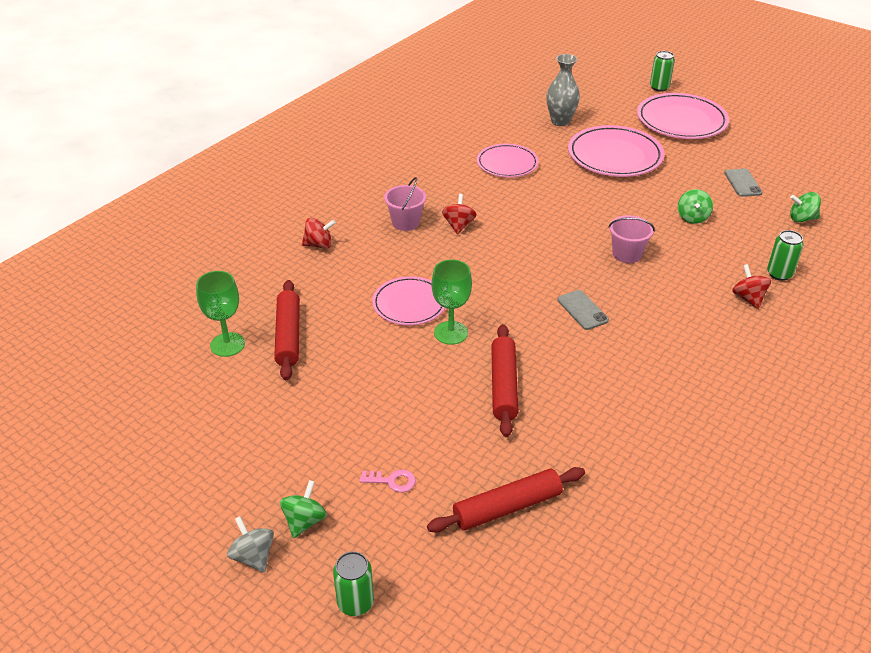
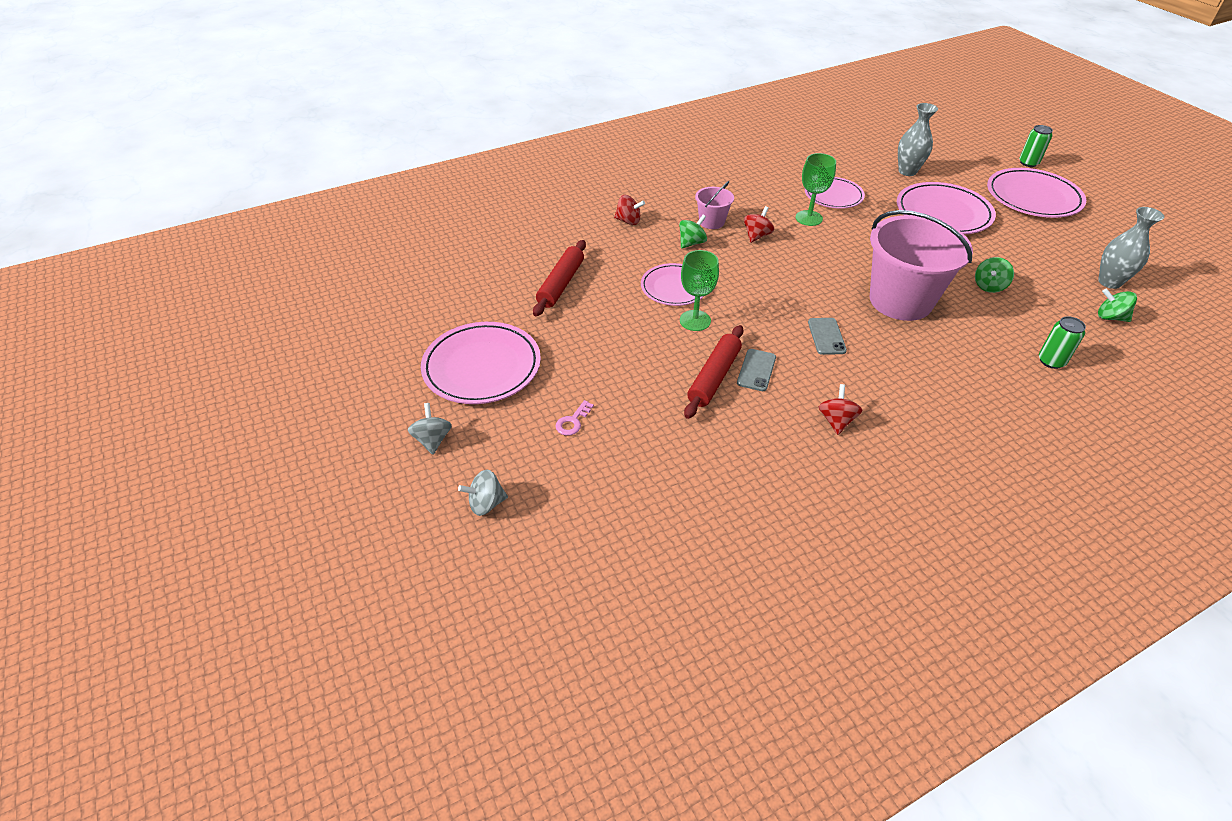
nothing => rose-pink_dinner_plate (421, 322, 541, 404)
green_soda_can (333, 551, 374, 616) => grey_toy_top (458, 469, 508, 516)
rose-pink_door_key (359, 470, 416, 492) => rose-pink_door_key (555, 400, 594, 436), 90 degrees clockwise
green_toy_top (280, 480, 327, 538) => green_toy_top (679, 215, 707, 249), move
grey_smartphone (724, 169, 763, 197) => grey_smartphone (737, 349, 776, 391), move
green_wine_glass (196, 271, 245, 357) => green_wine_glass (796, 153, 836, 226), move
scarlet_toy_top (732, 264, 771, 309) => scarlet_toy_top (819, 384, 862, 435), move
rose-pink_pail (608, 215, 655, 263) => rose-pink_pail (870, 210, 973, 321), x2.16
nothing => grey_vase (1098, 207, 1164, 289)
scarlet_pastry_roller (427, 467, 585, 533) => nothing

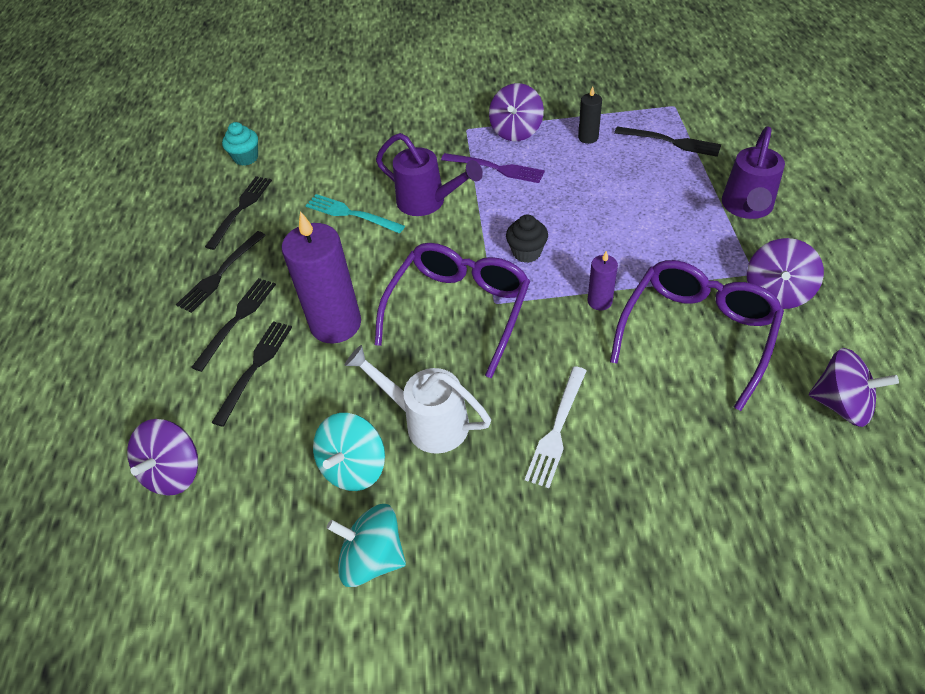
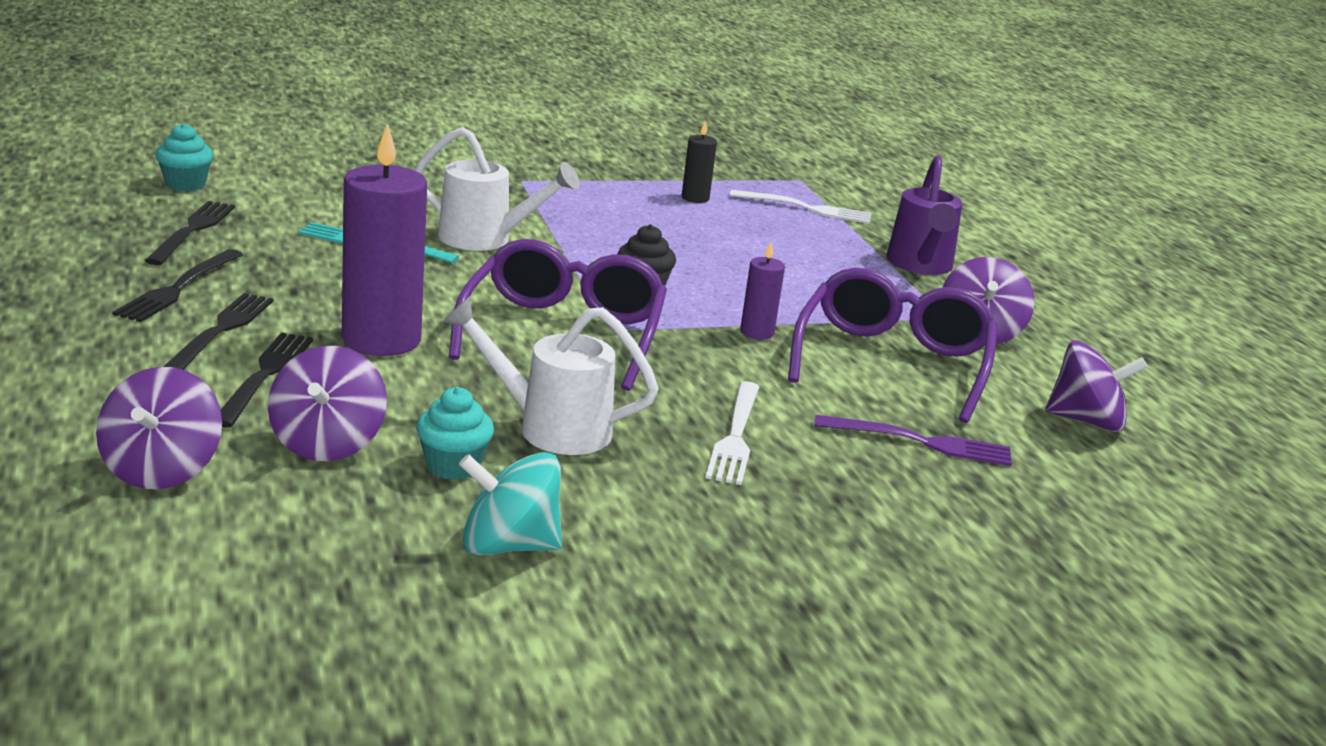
purple_toy_top (489, 83, 544, 141) => purple_toy_top (268, 346, 387, 461), move
purple_sprinkling_can (376, 133, 483, 216) => pure_white_sprinkling_can (415, 127, 580, 251)
turquoise_toy_top (313, 413, 385, 491) => turquoise_fairy_cake (416, 387, 494, 480)
black_fork (614, 127, 721, 157) => pure_white_fork (730, 190, 872, 224)
purple_fork (441, 153, 545, 183) => purple_fork (814, 415, 1012, 466), move

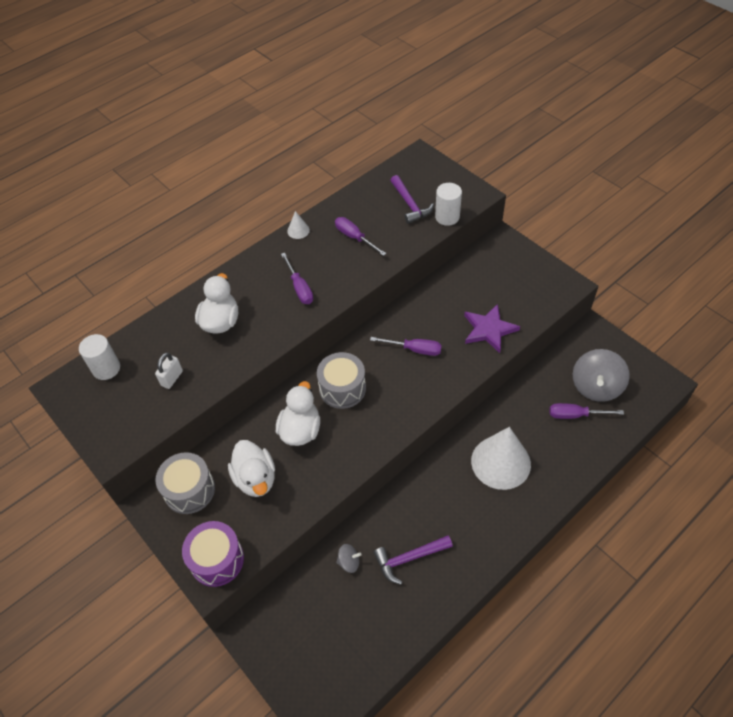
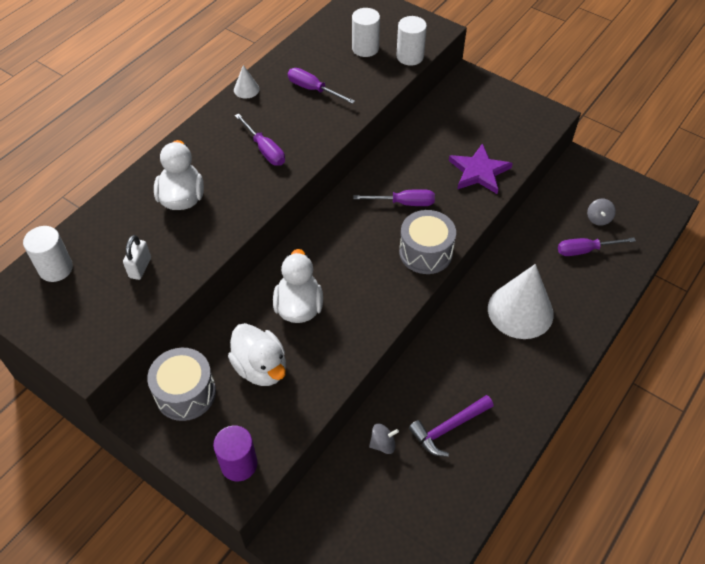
purple_drum (182, 521, 244, 587) => purple_cylinder_shape (213, 426, 257, 481)
purple_hammer (390, 175, 434, 224) => pure_white_cylinder_shape (352, 8, 380, 57)
grey_drum (317, 352, 366, 409) => grey_drum (399, 210, 456, 274), move
grey_toy_top (573, 349, 630, 402) => grey_toy_top (587, 199, 616, 226), x0.47

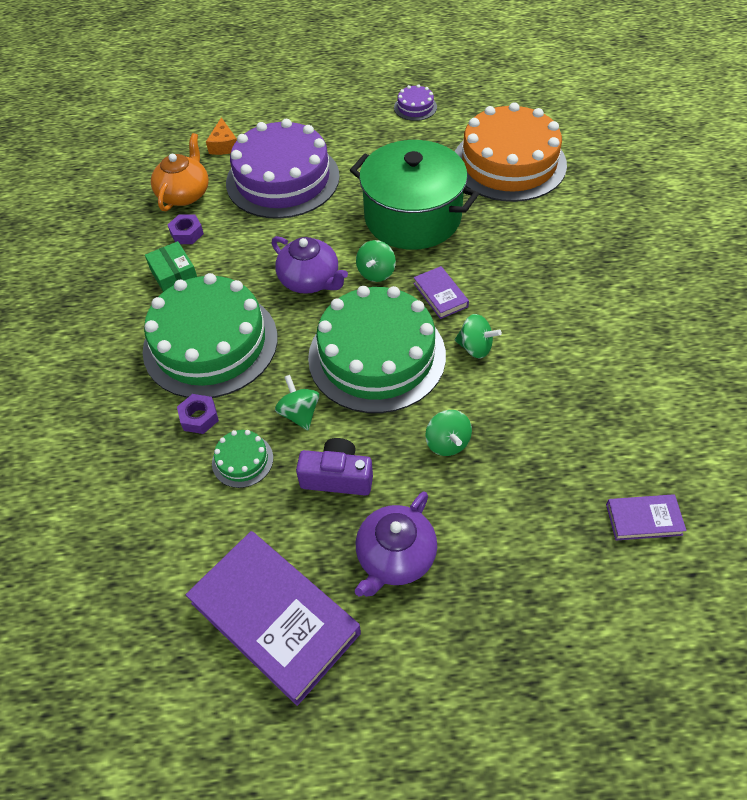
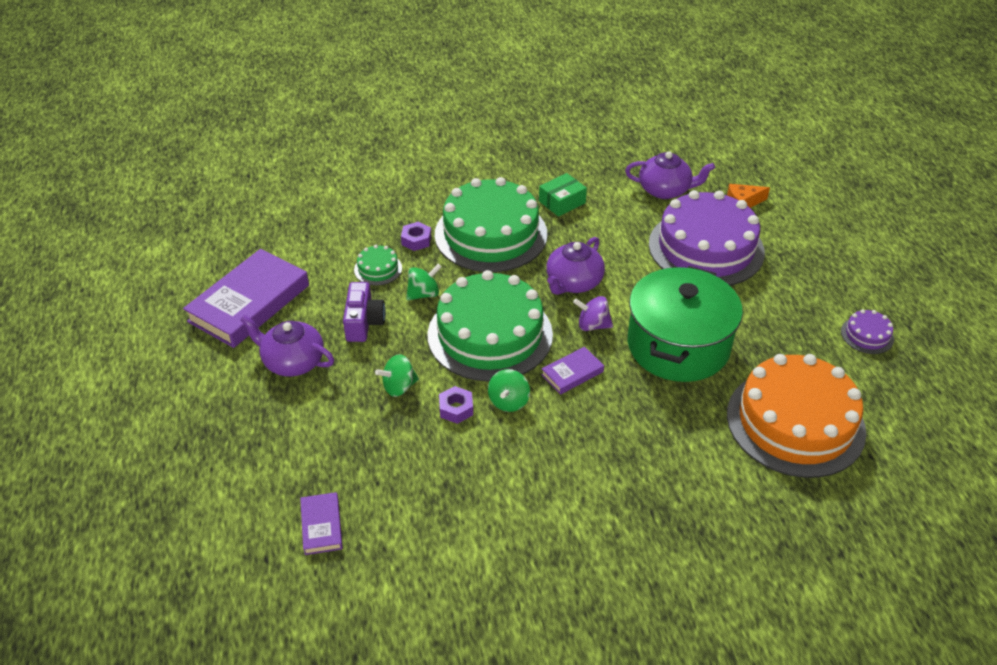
purple_hexagon_nut (168, 215, 204, 244) => purple_hexagon_nut (439, 386, 473, 424), move
green_toy_top (356, 240, 396, 282) => purple_toy_top (573, 296, 613, 331)
orange_china_teapot (151, 133, 209, 211) => purple_china_teapot (625, 151, 715, 199)

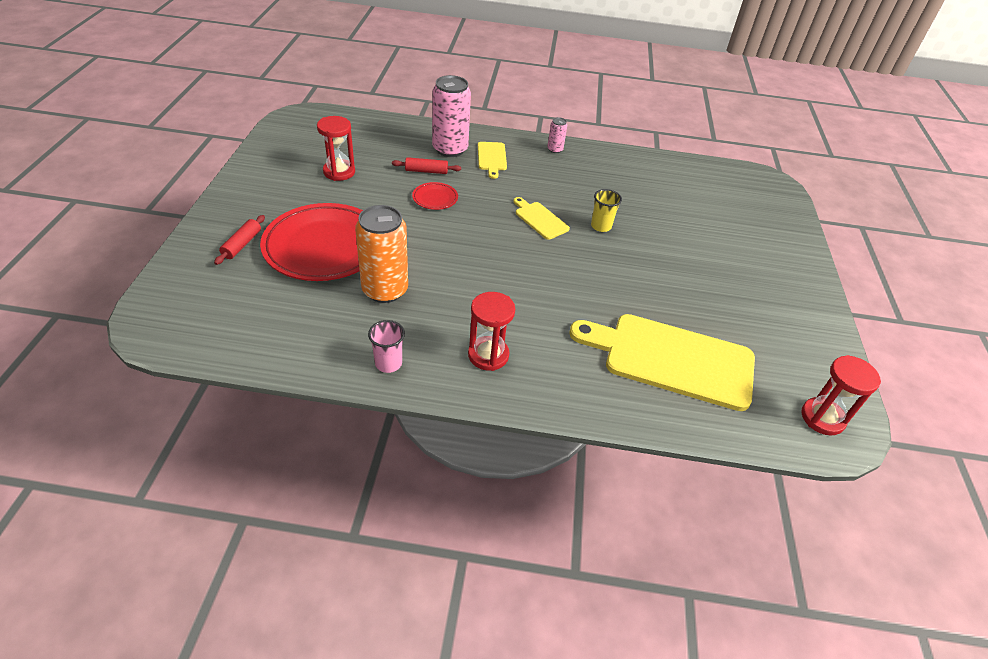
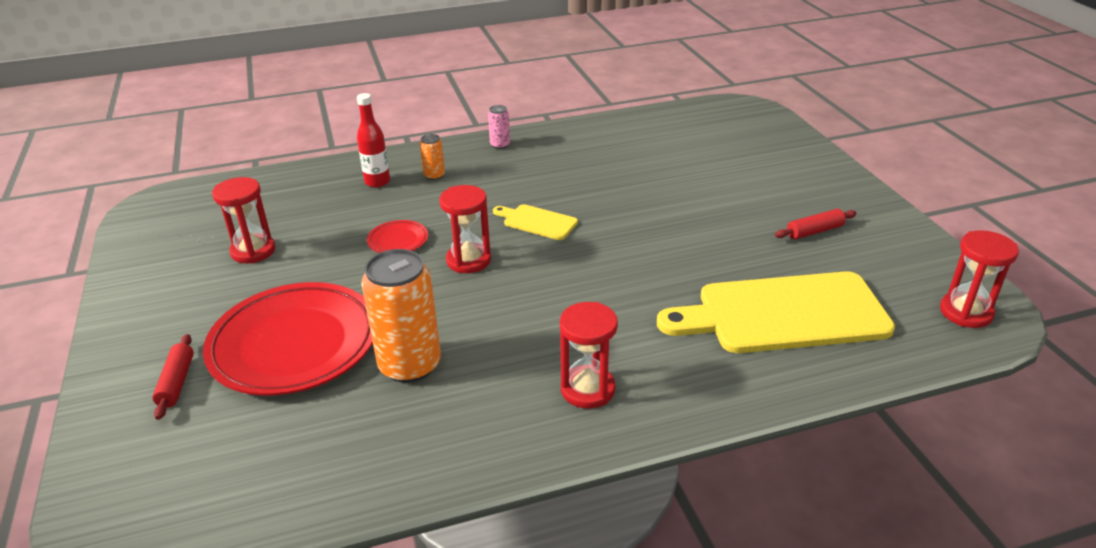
rose-pink_soda_can (432, 75, 471, 157) => scarlet_drink_bottle (357, 93, 390, 187)
golden_chopping_board (478, 142, 507, 179) => orange_soda_can (420, 134, 445, 180)
nothing => scarlet_sand_timer (439, 185, 491, 273)
scarlet_pastry_roller (392, 157, 461, 174) => scarlet_pastry_roller (775, 209, 857, 239), move
rose-pink_cup (368, 320, 405, 373) => nothing
golden_cup (591, 189, 622, 232) => nothing

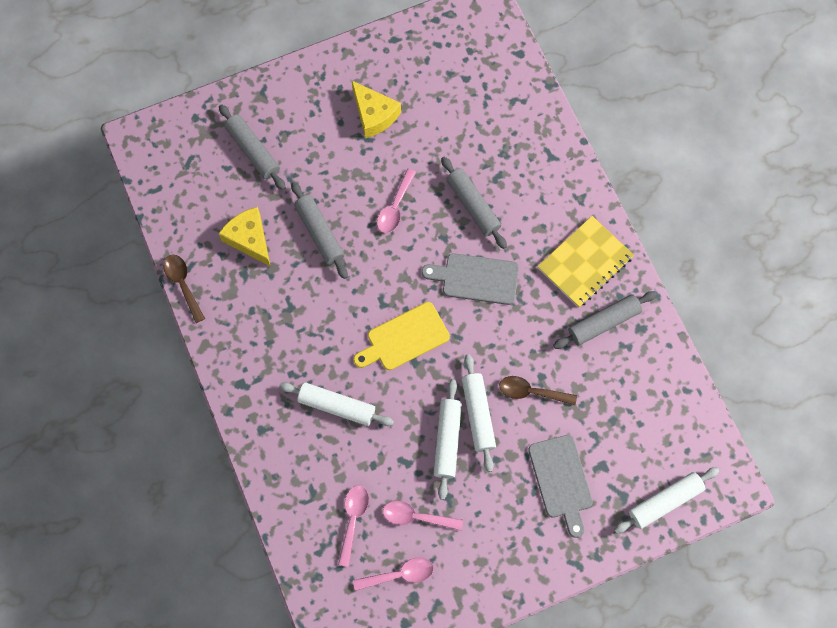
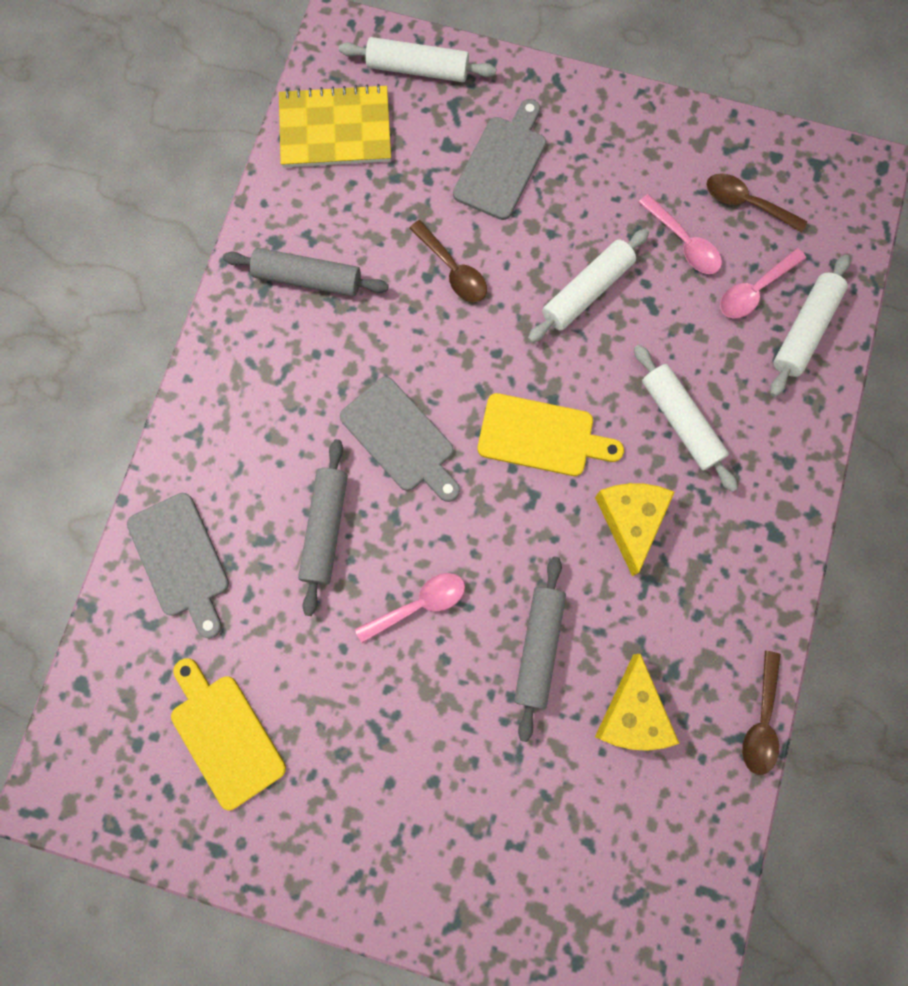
nothing => grey_chopping_board (127, 493, 229, 638)
nothing => golden_chopping_board (171, 658, 286, 810)
golden_notepad (537, 216, 634, 307) => golden_notepad (279, 84, 391, 168), move
golden_cheese_wedge (352, 81, 401, 138) => golden_cheese_wedge (595, 483, 675, 576), move
rose-pink_spoon (353, 557, 434, 591) => dark_brown_spoon (706, 173, 807, 233)
pure_white_pastry_roller (462, 354, 496, 472) => pure_white_pastry_roller (770, 255, 850, 397), move
grey_pastry_roller (219, 104, 286, 190) => nothing

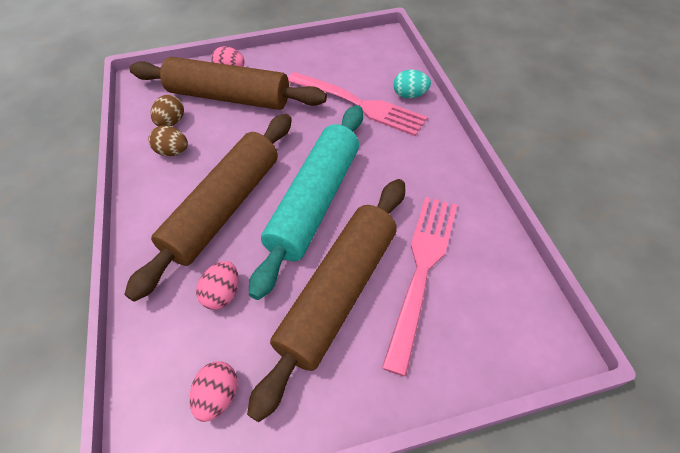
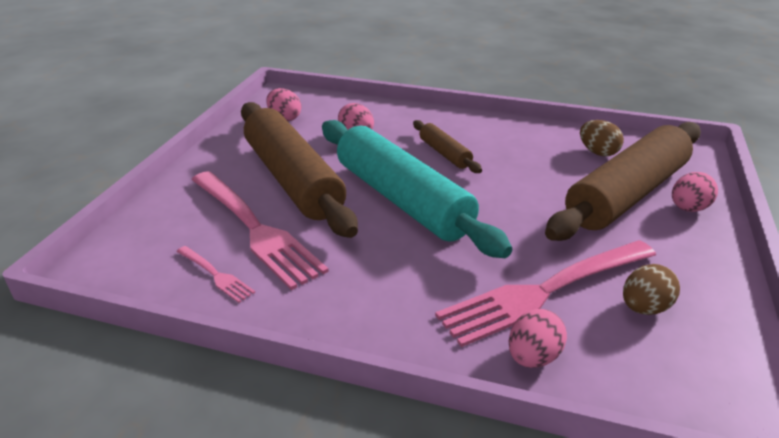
nothing => rose-pink_fork (176, 246, 255, 303)
dark_brown_pastry_roller (124, 114, 292, 302) => dark_brown_pastry_roller (413, 120, 482, 173), x0.45
turquoise_egg (393, 70, 431, 98) => rose-pink_egg (509, 309, 567, 368)
dark_brown_egg (148, 125, 188, 156) => dark_brown_egg (623, 264, 680, 315), move

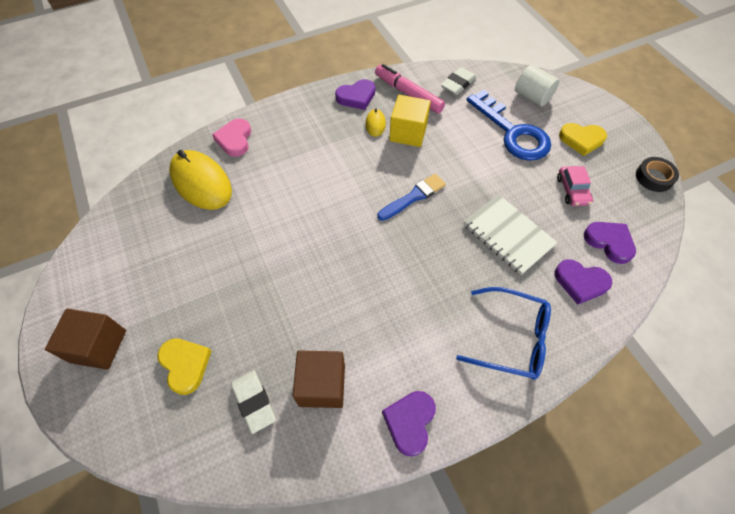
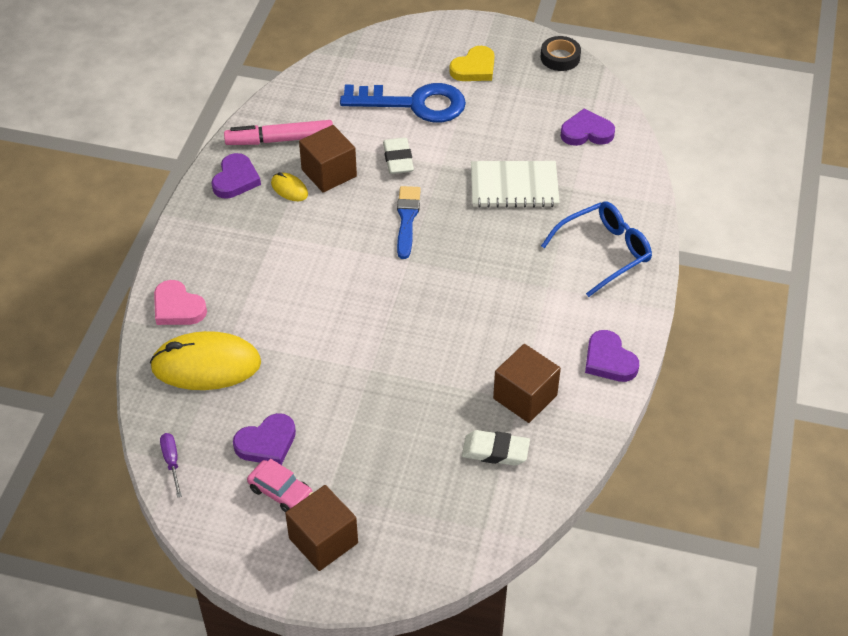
nothing => purple_hand_screwdriver (160, 433, 182, 498)
purple_heart (555, 259, 612, 305) => purple_heart (233, 413, 296, 465), move
rose-pink_car (557, 166, 593, 206) => rose-pink_car (247, 459, 313, 513), move
golden_solid_cube (389, 95, 431, 147) => dark_brown_solid_cube (299, 125, 357, 193)
pure_white_pencil_eraser (441, 67, 476, 95) => pure_white_pencil_eraser (383, 138, 414, 174), move
golden_heart (157, 339, 212, 395) => nothing
pure_white_cylinder_shape (515, 65, 560, 107) => nothing

